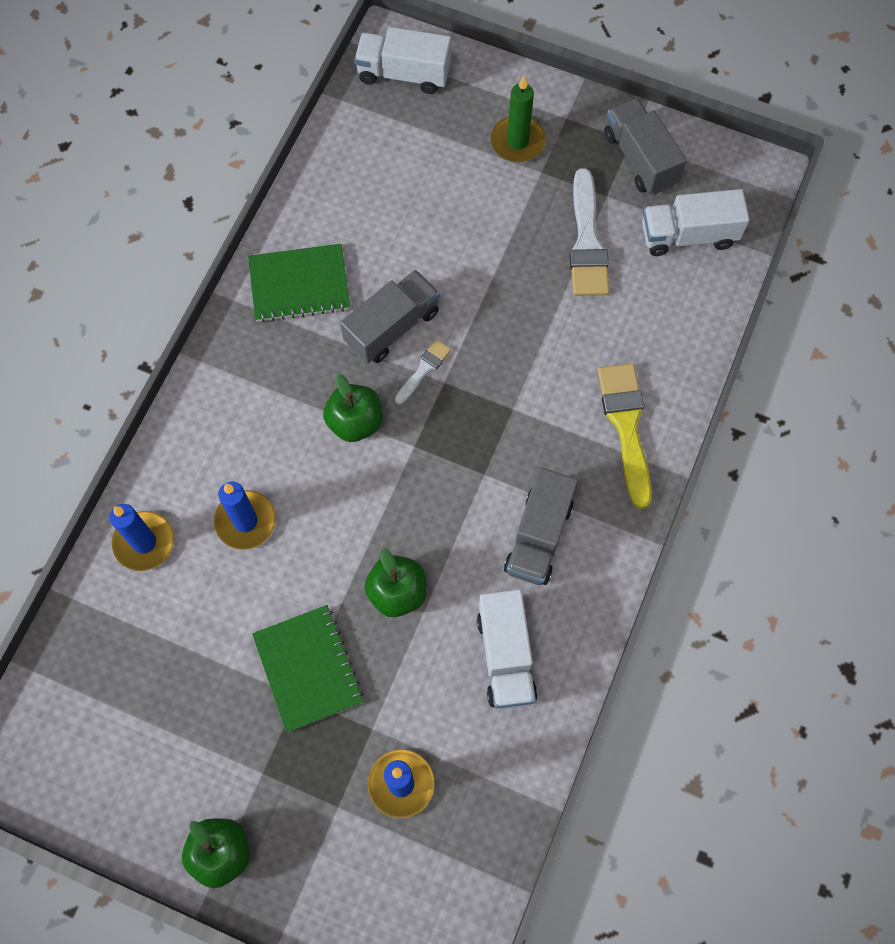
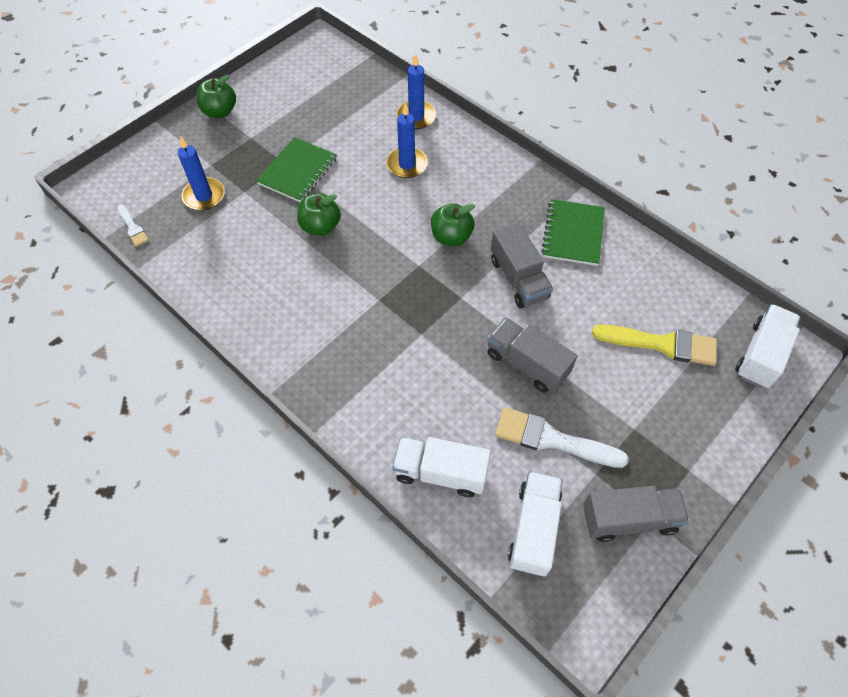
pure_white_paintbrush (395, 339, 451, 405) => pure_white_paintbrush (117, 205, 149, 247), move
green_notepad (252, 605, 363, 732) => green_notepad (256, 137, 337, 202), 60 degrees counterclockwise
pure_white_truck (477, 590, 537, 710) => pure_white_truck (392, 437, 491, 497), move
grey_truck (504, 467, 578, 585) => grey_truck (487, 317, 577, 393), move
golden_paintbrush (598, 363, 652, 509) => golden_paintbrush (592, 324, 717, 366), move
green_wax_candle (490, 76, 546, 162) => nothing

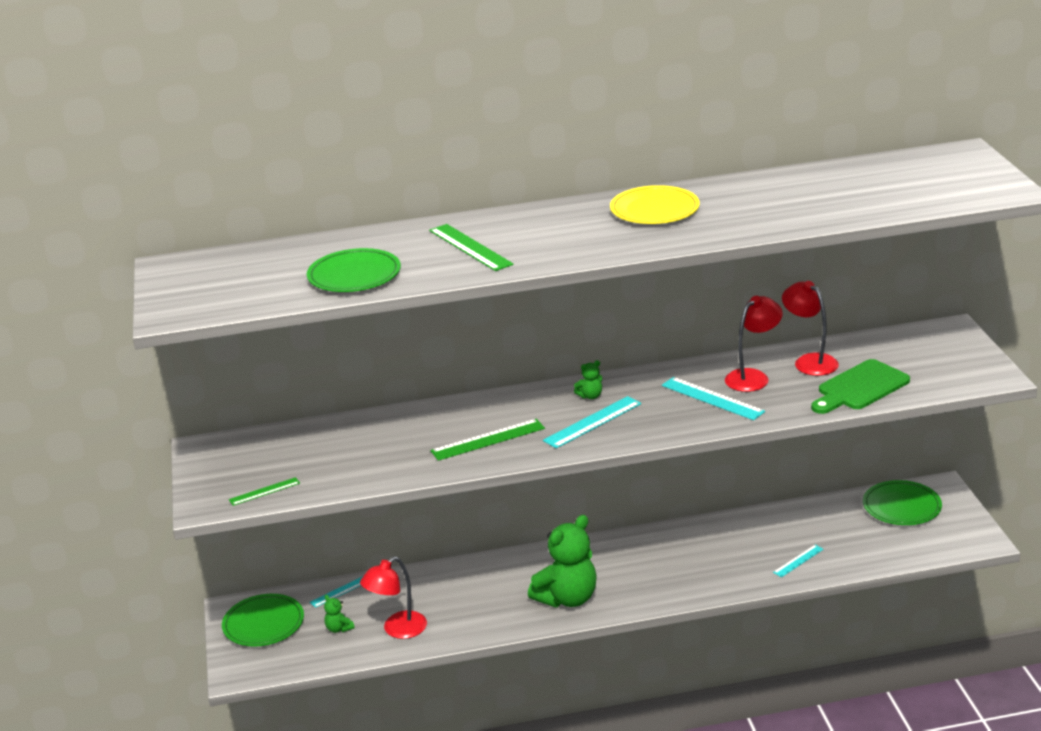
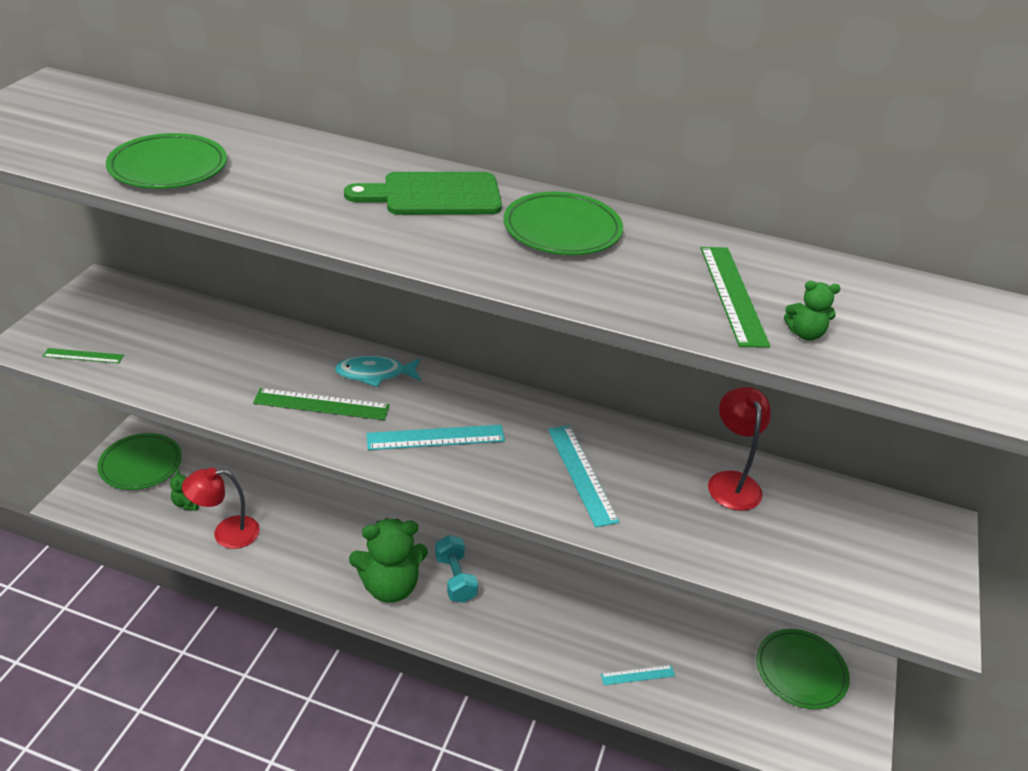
nothing => turquoise_fish_figure (335, 356, 421, 387)
green_chopping_board (811, 359, 910, 414) => green_chopping_board (344, 172, 502, 215), move
nothing => turquoise_free_weight (435, 535, 478, 603)
golden_dinner_plate (610, 185, 700, 224) => green_dinner_plate (504, 192, 623, 255)
green_ruler (429, 224, 514, 271) => green_ruler (700, 247, 770, 348), move
green_teddy_bear (574, 360, 602, 399) => green_teddy_bear (784, 281, 841, 340), move
turquoise_ruler (310, 576, 363, 608) => nothing
scarlet_lamp (725, 296, 783, 392) => nothing

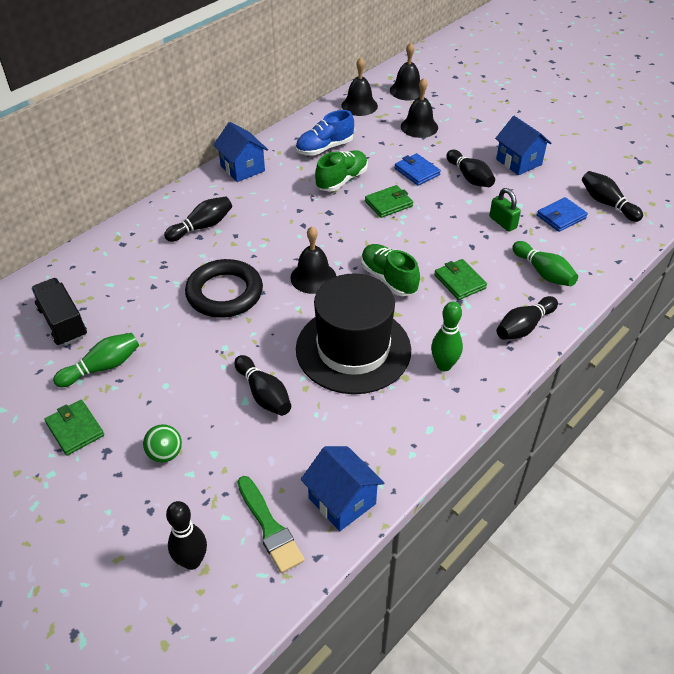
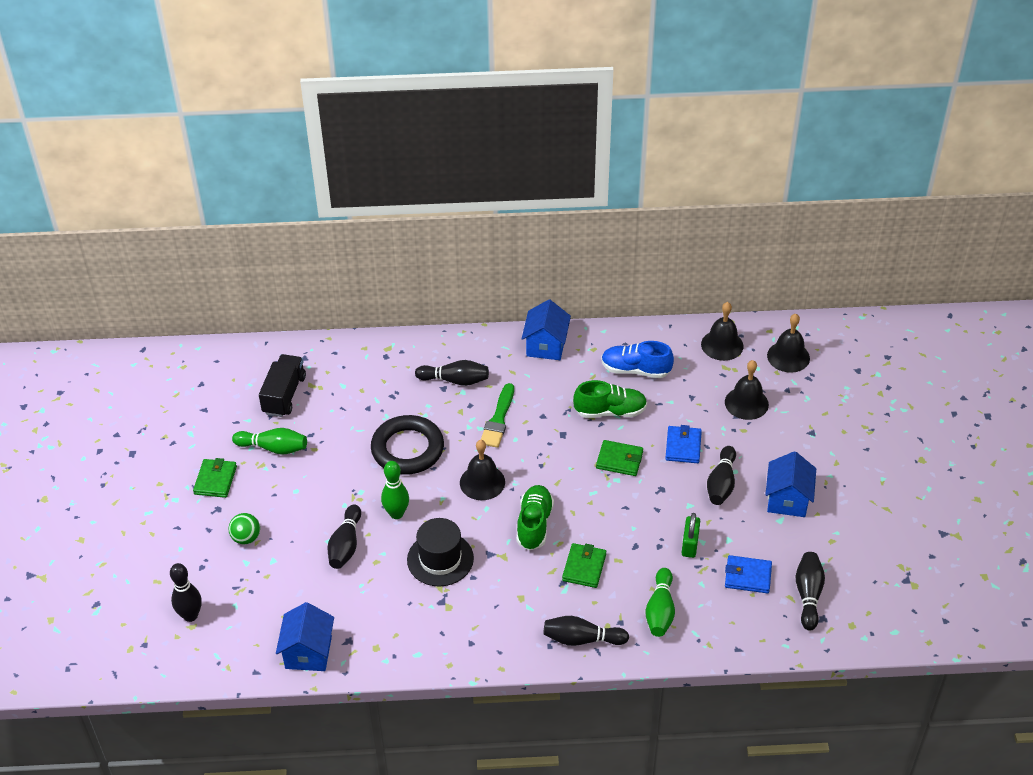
green_tenpin (431, 301, 463, 371) => green_tenpin (381, 461, 409, 519), move
black_hat (296, 273, 411, 394) => black_hat (407, 518, 474, 587), x0.61
green_paintbrush (237, 476, 305, 573) => green_paintbrush (481, 383, 514, 448), move

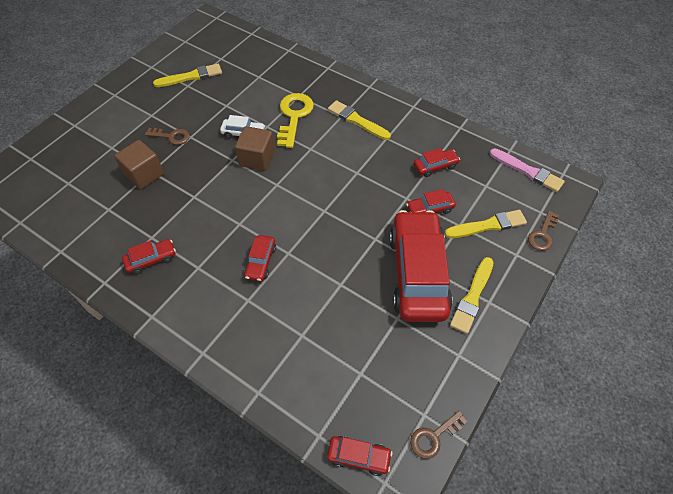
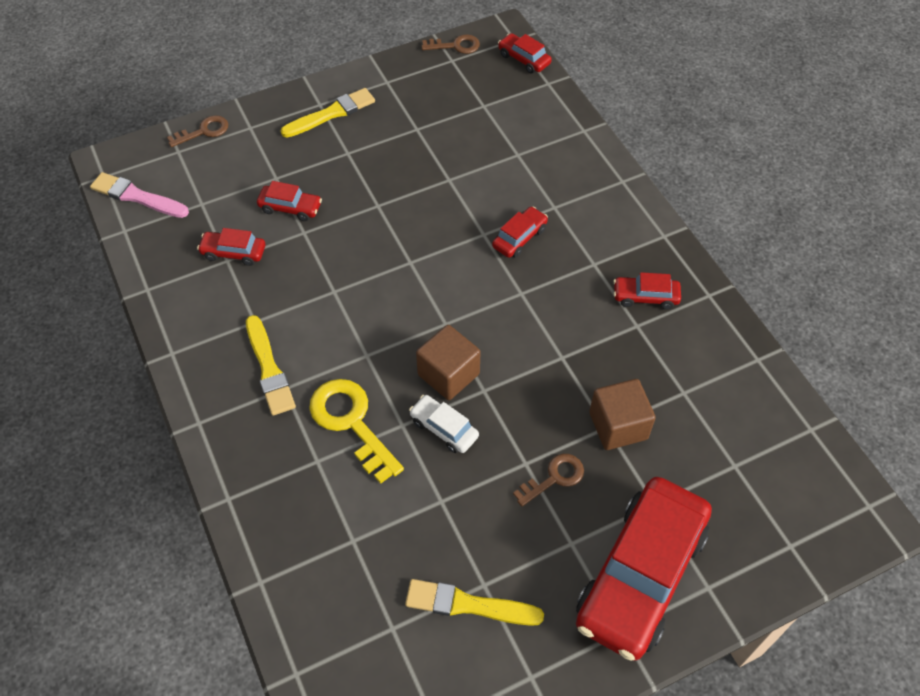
rose-pink_paintbrush (490, 148, 565, 192) => rose-pink_paintbrush (90, 172, 189, 218), 45 degrees counterclockwise
golden_door_key (277, 93, 314, 148) => golden_door_key (309, 379, 404, 484), 105 degrees clockwise
dark_brown_door_key (145, 128, 190, 145) => dark_brown_door_key (513, 454, 584, 507), 105 degrees clockwise
scarlet_car (389, 210, 453, 322) => scarlet_car (576, 477, 712, 661), move
golden_paintbrush (445, 210, 527, 238) => nothing

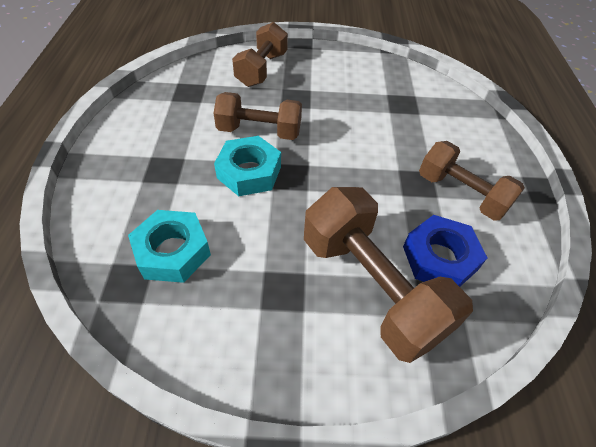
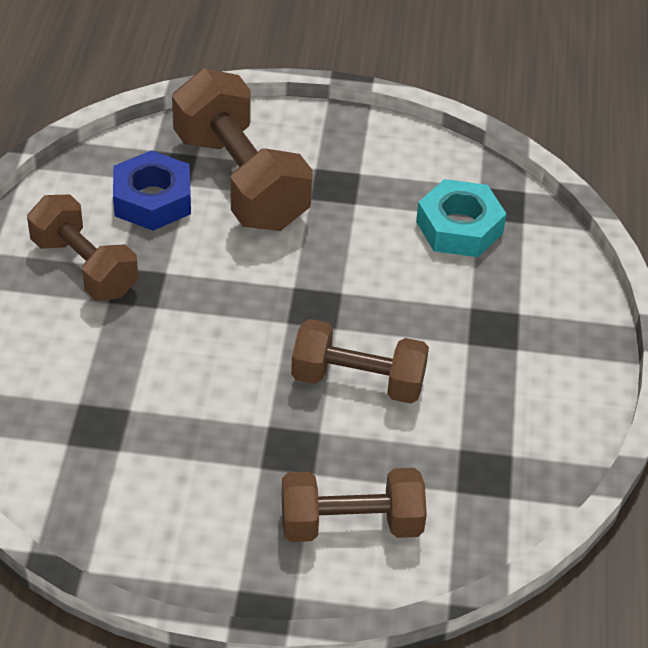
dark_brown_free_weight (232, 22, 288, 87) => dark_brown_free_weight (282, 468, 427, 542), 60 degrees clockwise
turquoise_hexagon_nut (214, 136, 281, 196) => nothing

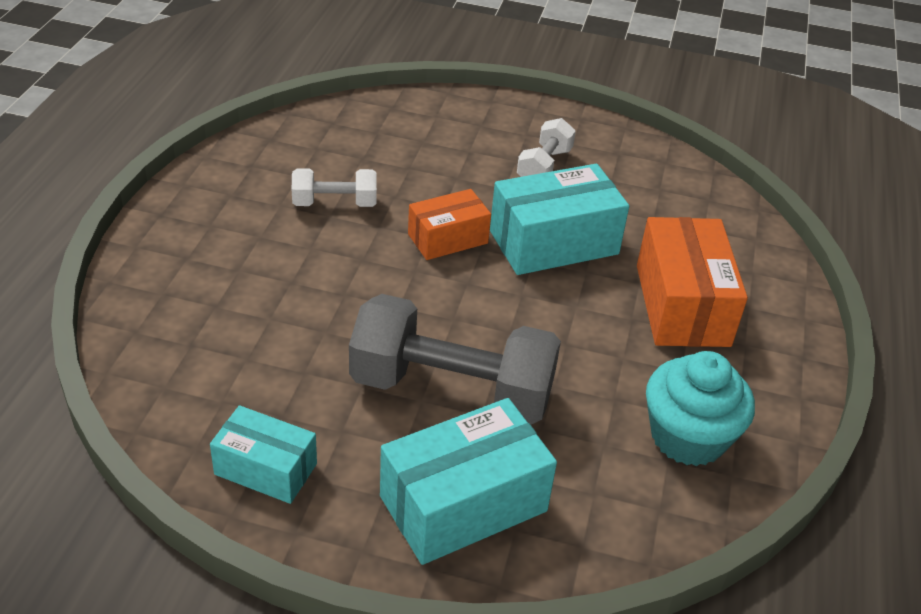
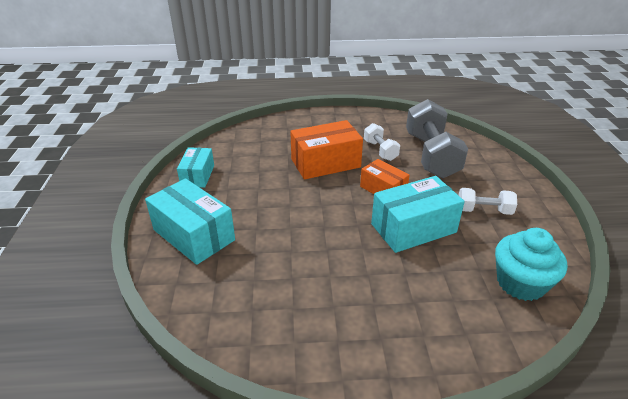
orange_parcel (637, 217, 748, 347) => orange_parcel (290, 120, 363, 180), move
turquoise_parcel (490, 164, 629, 275) => turquoise_parcel (371, 176, 465, 253), 75 degrees counterclockwise
grey_free_weight (349, 294, 561, 425) => grey_free_weight (406, 99, 468, 178), move
turquoise_fairy_cake (646, 351, 755, 466) => turquoise_fairy_cake (495, 228, 567, 301), move

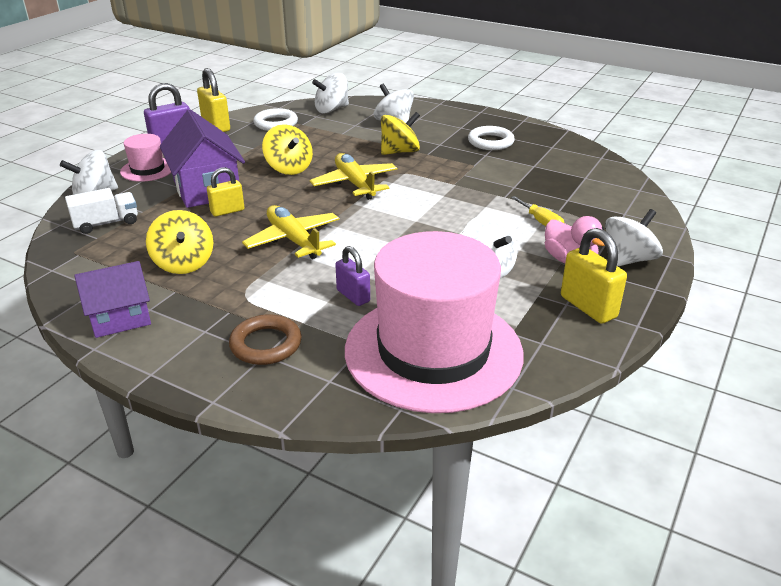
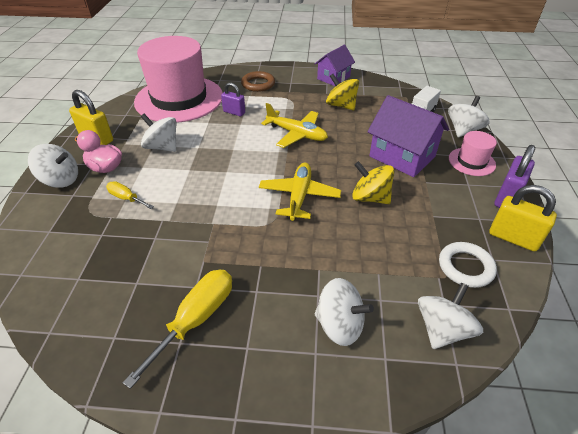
pure_white_toy_top (605, 209, 663, 266) => pure_white_toy_top (28, 144, 78, 188), 105 degrees counterclockwise
pure_white_torus (468, 126, 515, 150) => golden_hand_screwdriver (123, 269, 232, 389)
golden_aeroplane (310, 153, 397, 200) => golden_aeroplane (259, 163, 341, 221), 120 degrees counterclockwise
golden_padlock (207, 167, 244, 217) => nothing
golden_toy_top (381, 112, 420, 155) => nothing

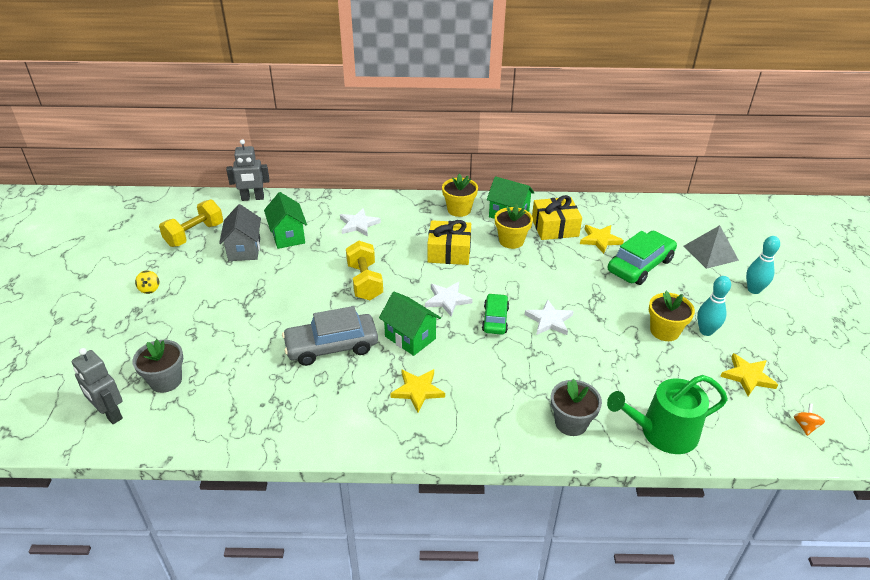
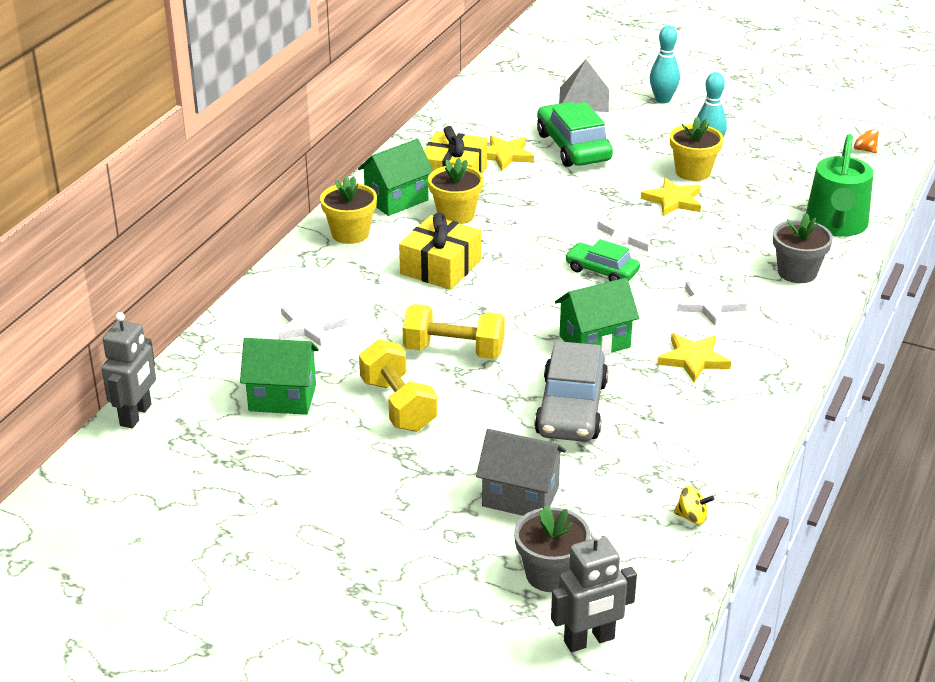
golden_free_weight (159, 199, 223, 247) => golden_free_weight (359, 339, 437, 432), move
grey_house (219, 204, 261, 261) => grey_house (476, 429, 566, 516), move
golden_star (720, 353, 778, 396) => golden_star (641, 178, 701, 216), move
golden_toy_top (135, 271, 159, 294) => golden_toy_top (674, 486, 714, 525), move
pure_white_star (425, 282, 473, 317) => pure_white_star (677, 281, 747, 325), move

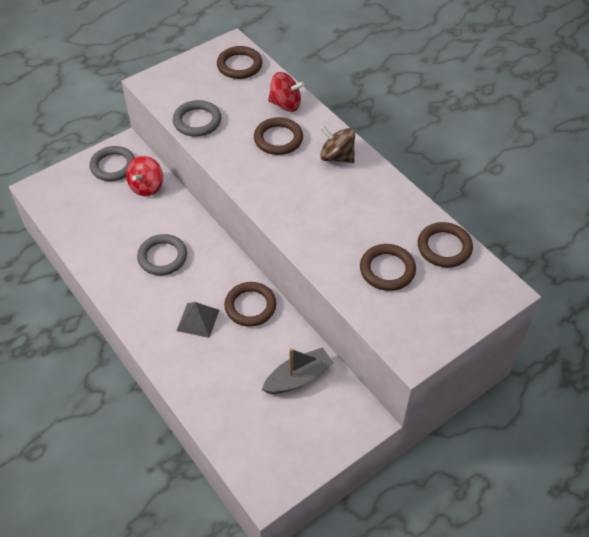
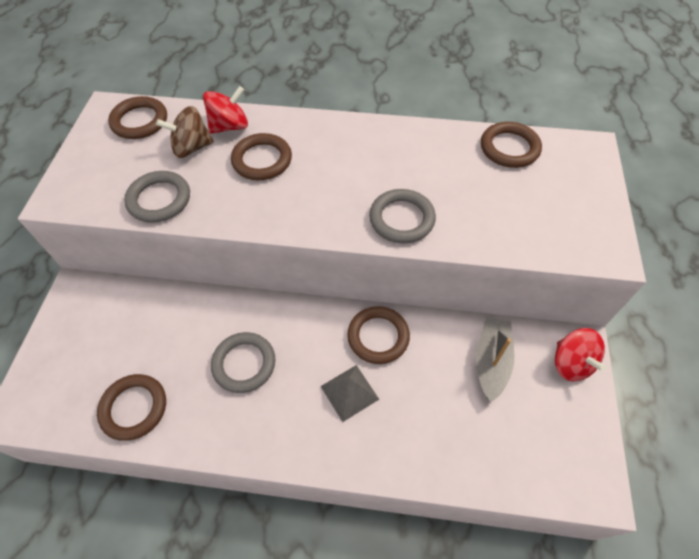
dark_brown_torus (360, 244, 416, 291) => dark_brown_torus (97, 374, 166, 441), move
dark_brown_toy_top (320, 125, 355, 163) => dark_brown_toy_top (156, 106, 214, 158), move
grey_torus (90, 146, 135, 181) => grey_torus (369, 189, 436, 244), move
scarlet_toy_top (126, 156, 163, 196) => scarlet_toy_top (555, 328, 606, 381), move

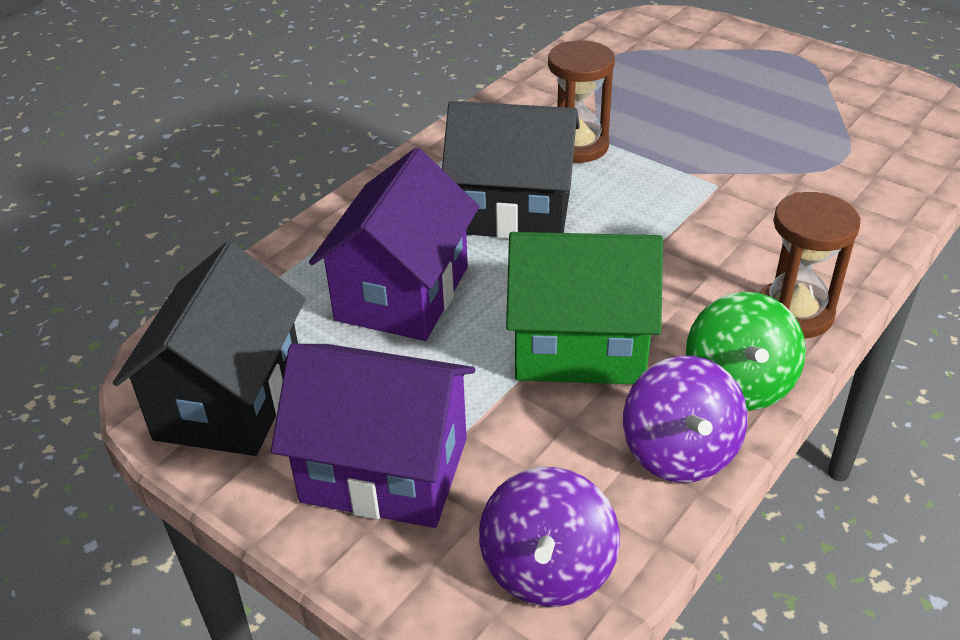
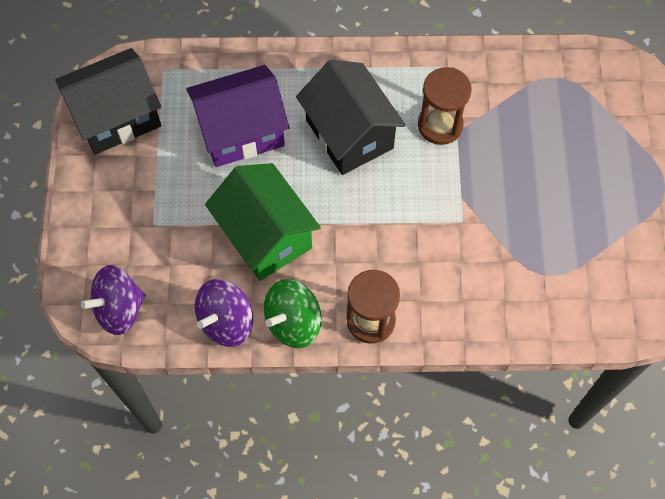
purple_house (271, 344, 475, 528) => nothing

